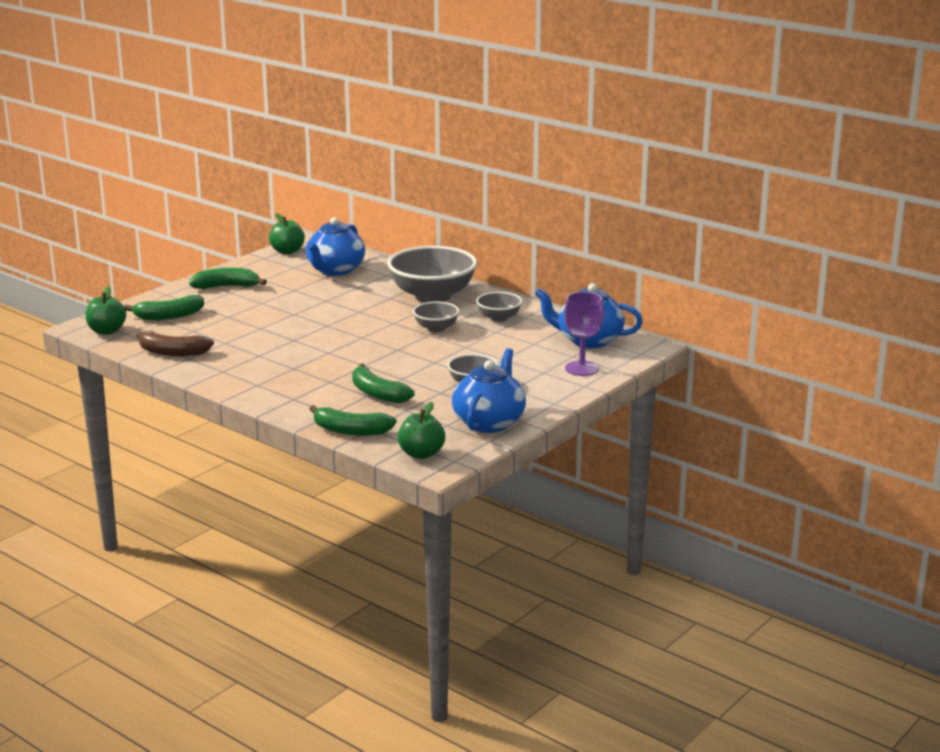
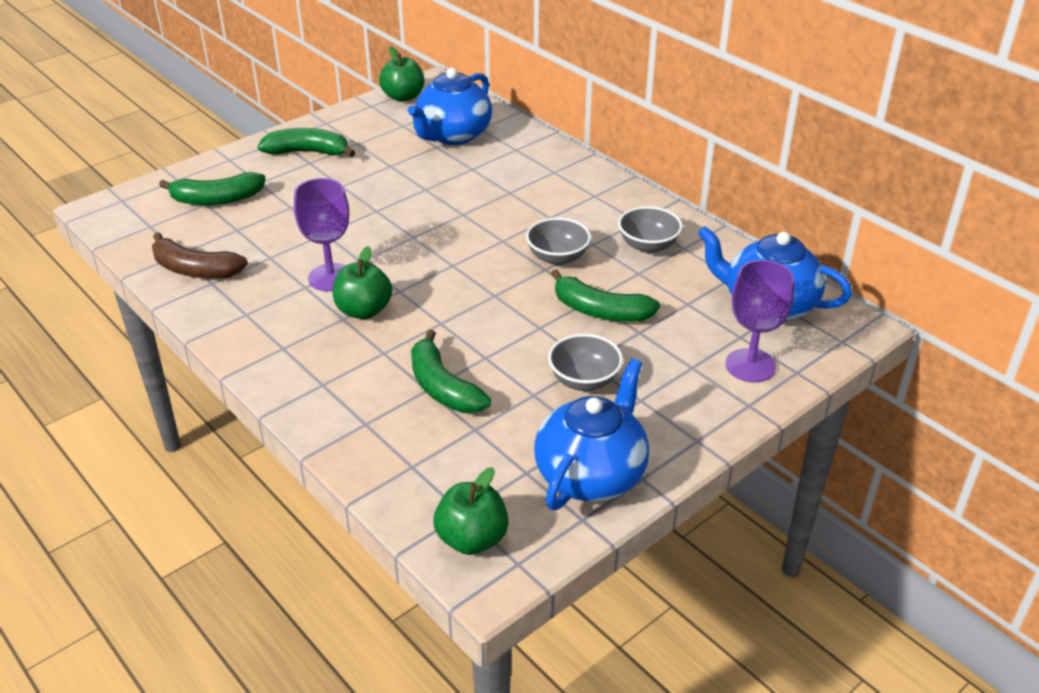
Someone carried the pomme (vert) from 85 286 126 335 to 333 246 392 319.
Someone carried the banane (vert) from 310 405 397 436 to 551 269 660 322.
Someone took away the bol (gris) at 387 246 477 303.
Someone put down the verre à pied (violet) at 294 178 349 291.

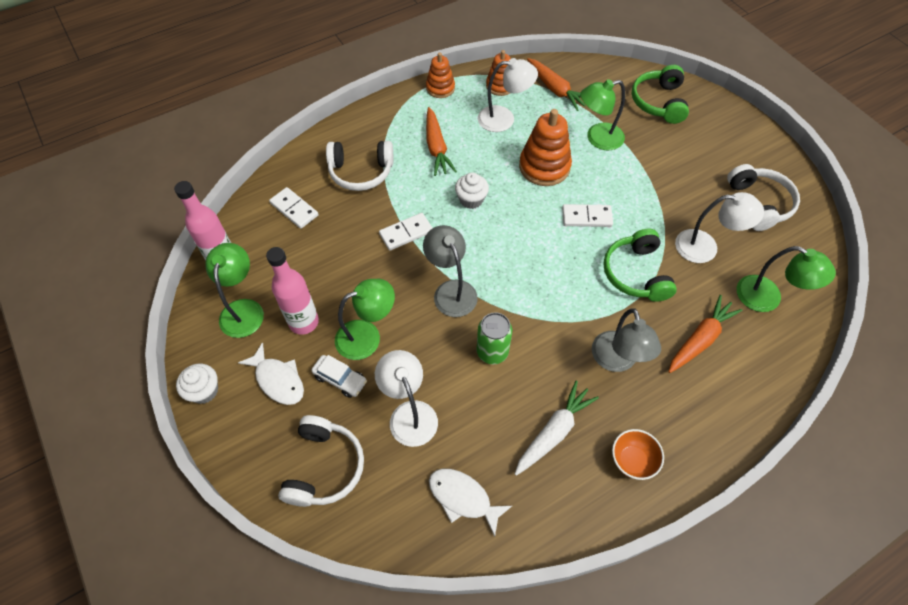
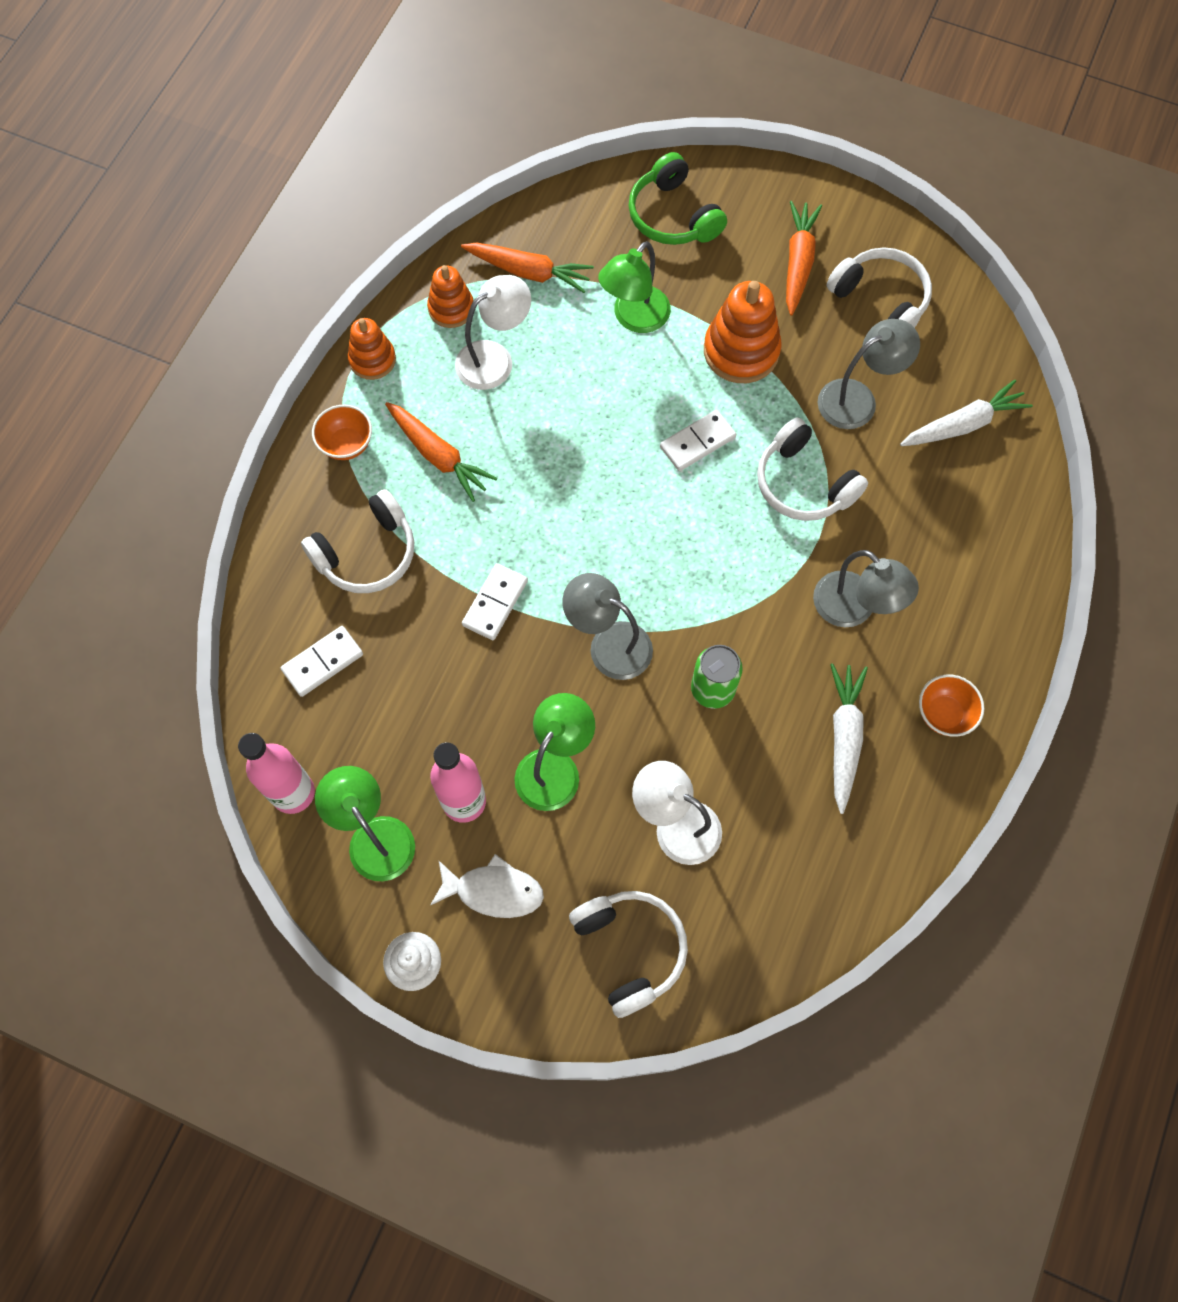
Someone rotated the domino (blanc) at 269 187 318 229 by 45 degrees counterclockwise.
Someone took away the voiture (blanc) at 311 355 367 398.
Someone took away the poisson (blanc) at 429 469 512 537.
Someone took away the muffin (blanc) at 455 172 489 209.
Someone carried the jouet à empiler (orange) from 519 109 572 186 to 704 281 782 383.
Someone repainted the casque audio (vert) at 603 228 677 302, which became the casque audio (blanc) at 757 417 868 521.
Someone carried the carotte (orange) from 668 295 743 373 to 786 201 822 315.
Someone repainted the lampe (blanc) at 675 192 764 263, which became the lampe (gris) at 817 319 920 429.
Someone swapped the lampe (vert) at 737 246 836 312 for the carotte (blanc) at 900 380 1033 446.
Someone put down the bol (orange) at 312 405 372 460.

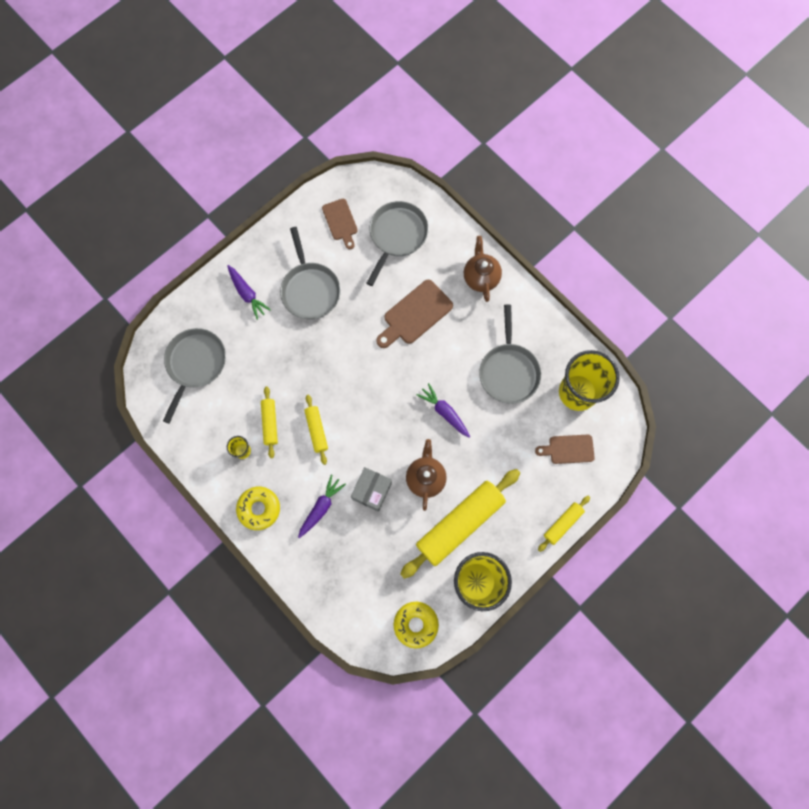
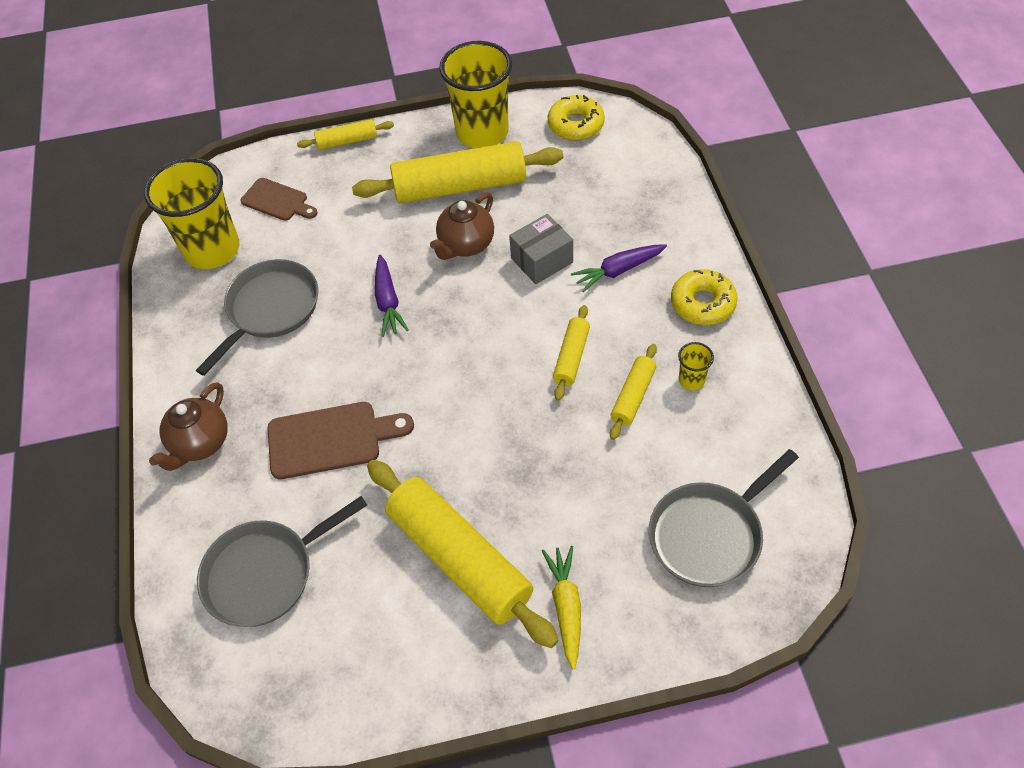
Someone repainted the carotte (violet) at 227 265 271 320, which became the carotte (jaune) at 542 546 581 670.
Someone swapped the poêle (gris) at 280 227 341 320 for the rouleau à pâtisserie (jaune) at 367 460 558 648.
Someone took away the planche à découper (marron) at 322 199 358 249.

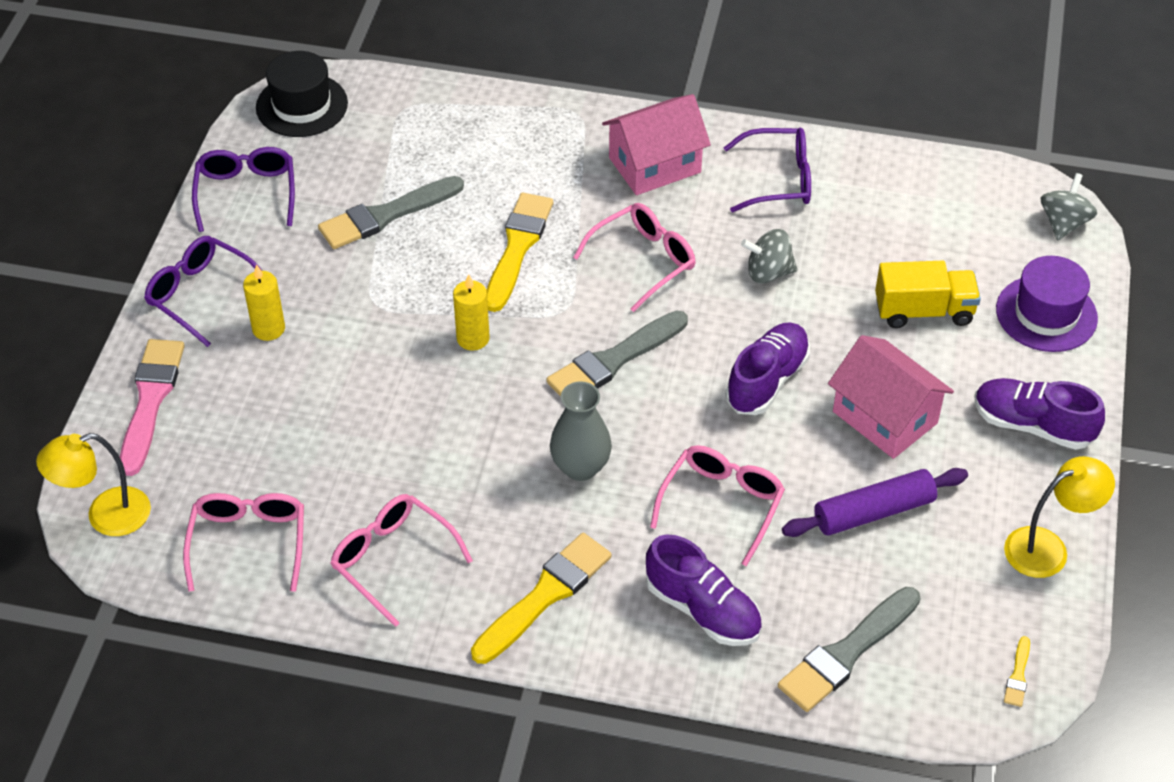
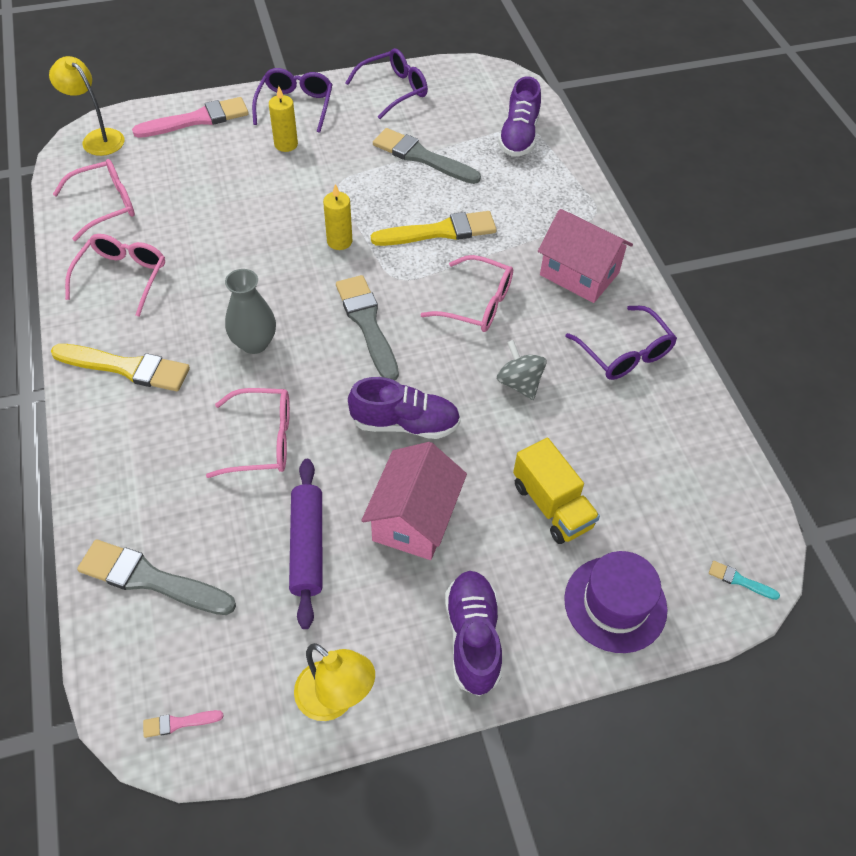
Someone took away the chapeau (noir) at 256 51 348 137.
Someone rotated the pinceau (gris) at 546 311 688 397 by 45 degrees clockwise.
Someone carried the chaussure (violet) from 646 535 762 646 to 498 76 541 157.
Someone rotated the rouleau à pâtisserie (violet) at 782 468 968 537 by 45 degrees clockwise.
Someone repainted the pinceau (jaune) at 1004 636 1030 707, which became the pinceau (rose) at 143 710 223 738.
Someone swapped the toupie (gris) at 1041 173 1097 240 for the pinceau (turquoise) at 709 561 780 600.

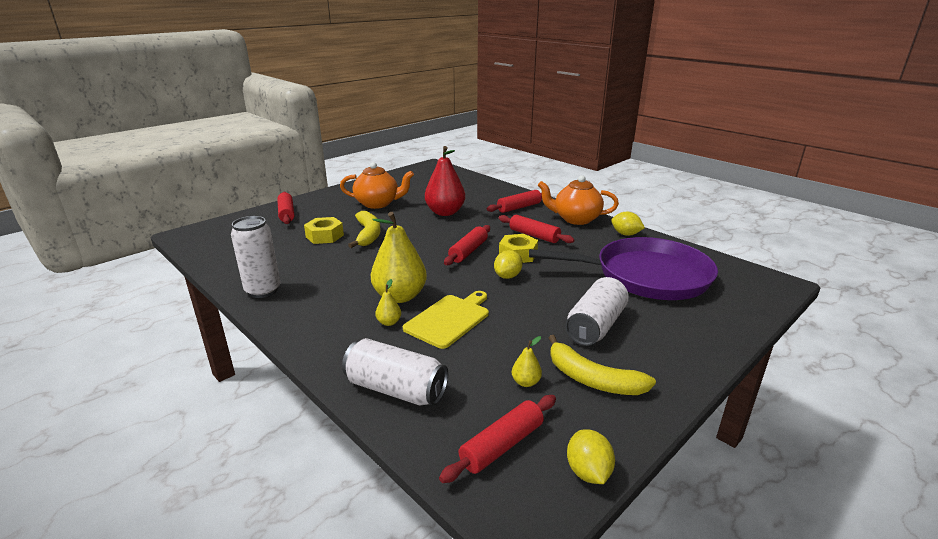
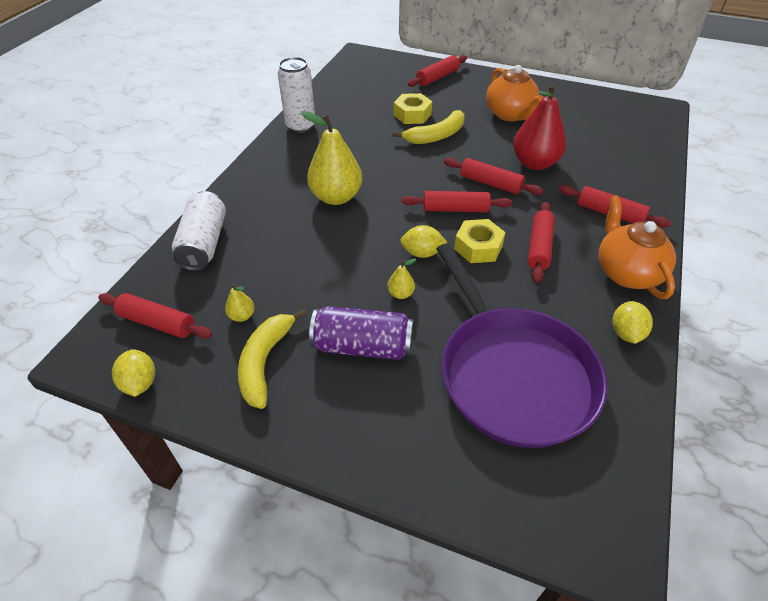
Someone carried the poire (jaune) from 375 279 401 326 to 387 258 416 299.
Someone took away the planche à découper (jaune) at 403 291 489 349.
Someone repainted the canette (blanc) at 566 277 629 346, which became the canette (violet) at 309 306 413 360.
Someone rotated the citron (jaune) at 567 429 615 484 by 75 degrees counterclockwise.
Someone put down the rouleau à pâtisserie (rouge) at 444 158 543 195.

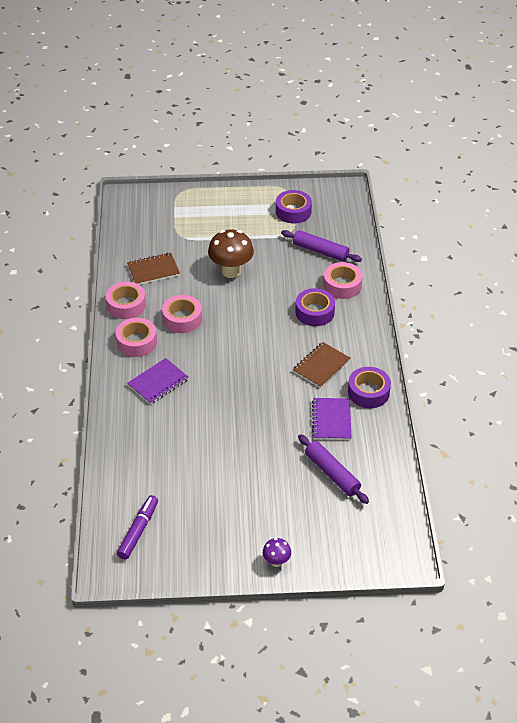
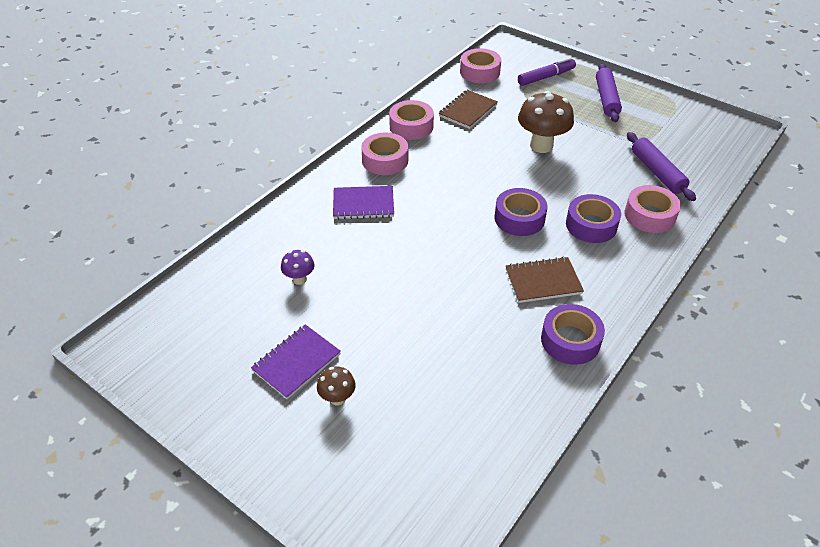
Someone carried the feutre (violet) from 117 495 158 559 to 518 57 576 86.
Someone rotated the carnet (marron) at 127 253 180 285 by 75 degrees counterclockwise.
Someone carried the ruban adhésif (rose) from 162 295 202 333 to 460 48 501 83.
Someone carried the champignon (violet) from 263 538 291 567 to 281 250 315 285.
Someone carried the ruban adhésif (violet) from 276 190 312 223 to 494 188 547 236.
Someone carried the rouleau à pâtisserie (violet) from 298 434 369 504 to 596 64 622 122.
Someone carried the carnet (violet) from 312 398 351 440 to 251 324 341 399.
Someone put down the champignon (marron) at 317 367 356 405.

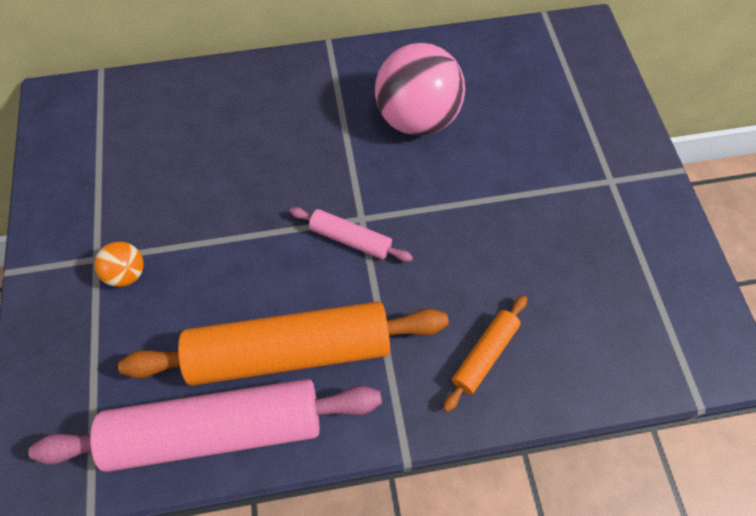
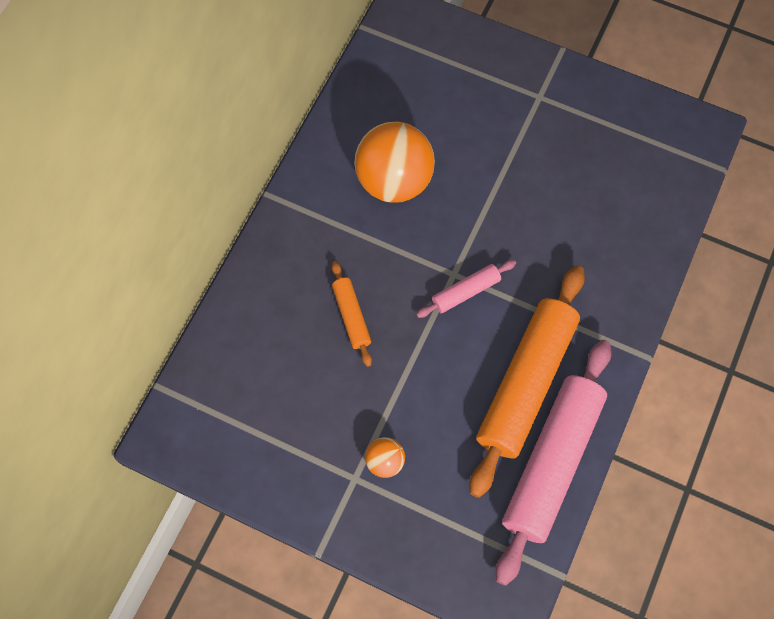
Someone repainted the balle (rose) at 375 43 465 136, which became the balle (orange) at 354 122 435 203.
Someone carried the rouleau à pâtisserie (orange) from 443 295 527 412 to 332 261 372 367.

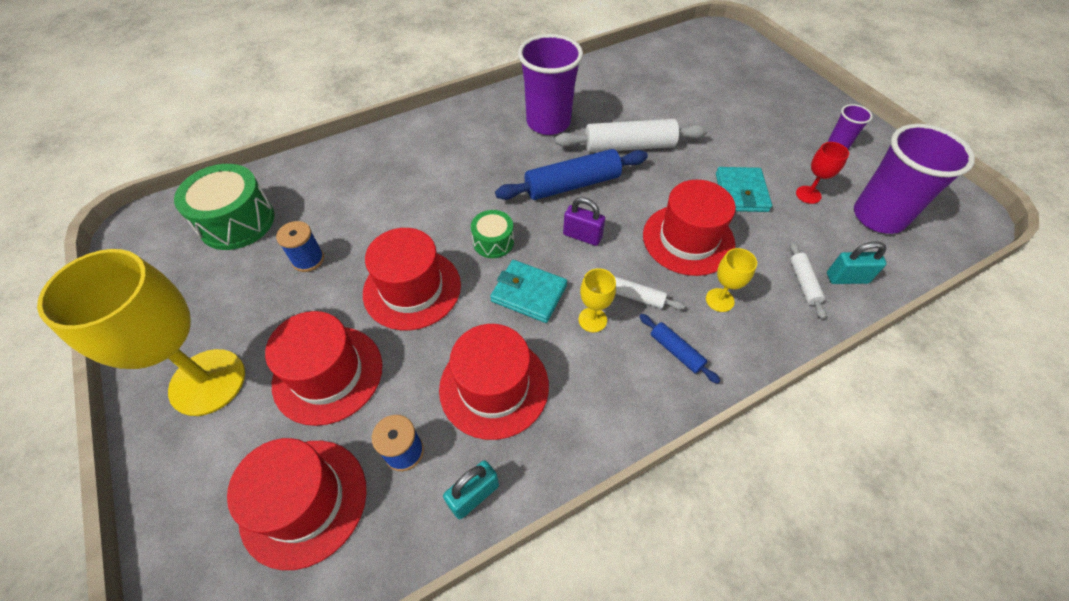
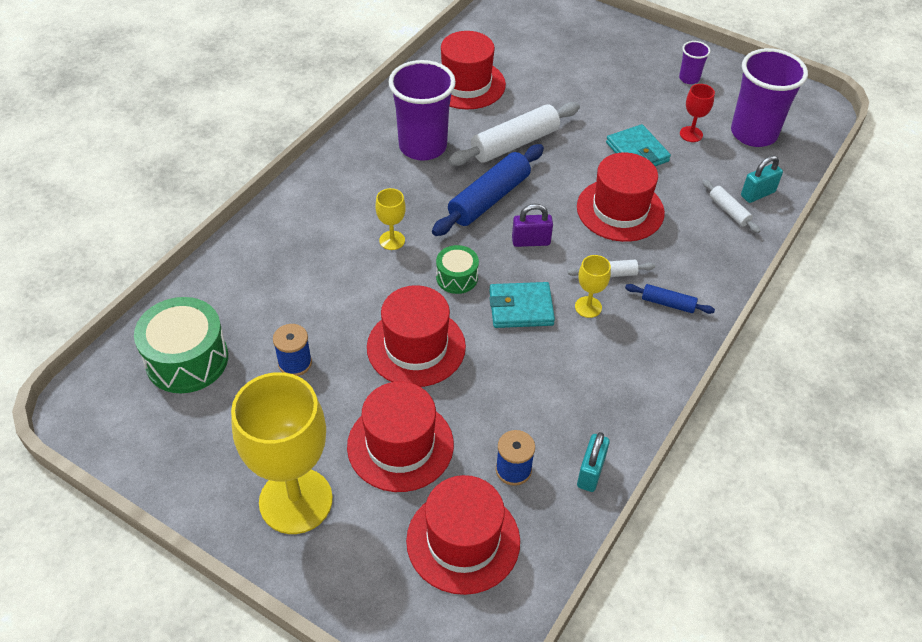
Someone carried the chapeau (rouge) from 439 324 549 440 to 441 31 506 109.
Someone carried the verre à pied (jaune) from 706 248 757 312 to 375 188 406 250.

